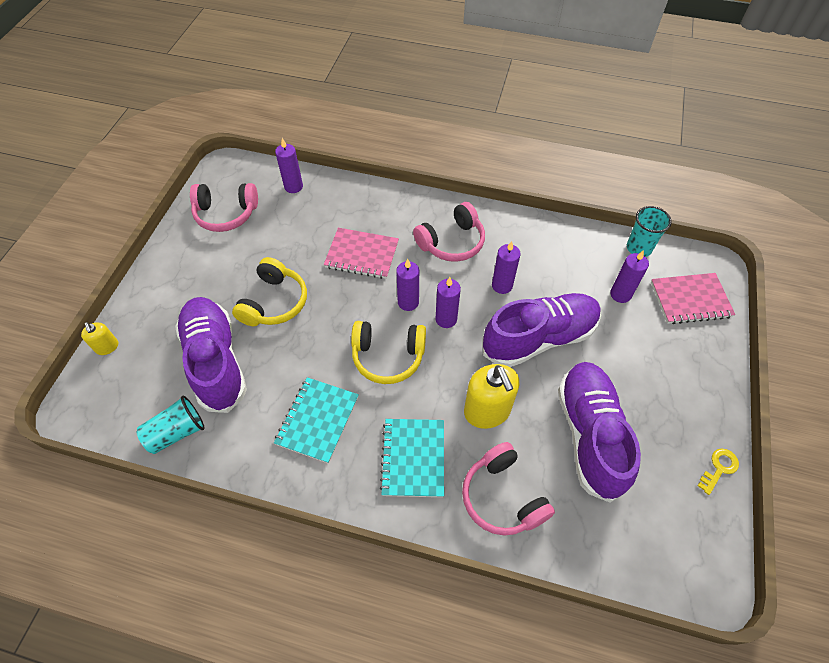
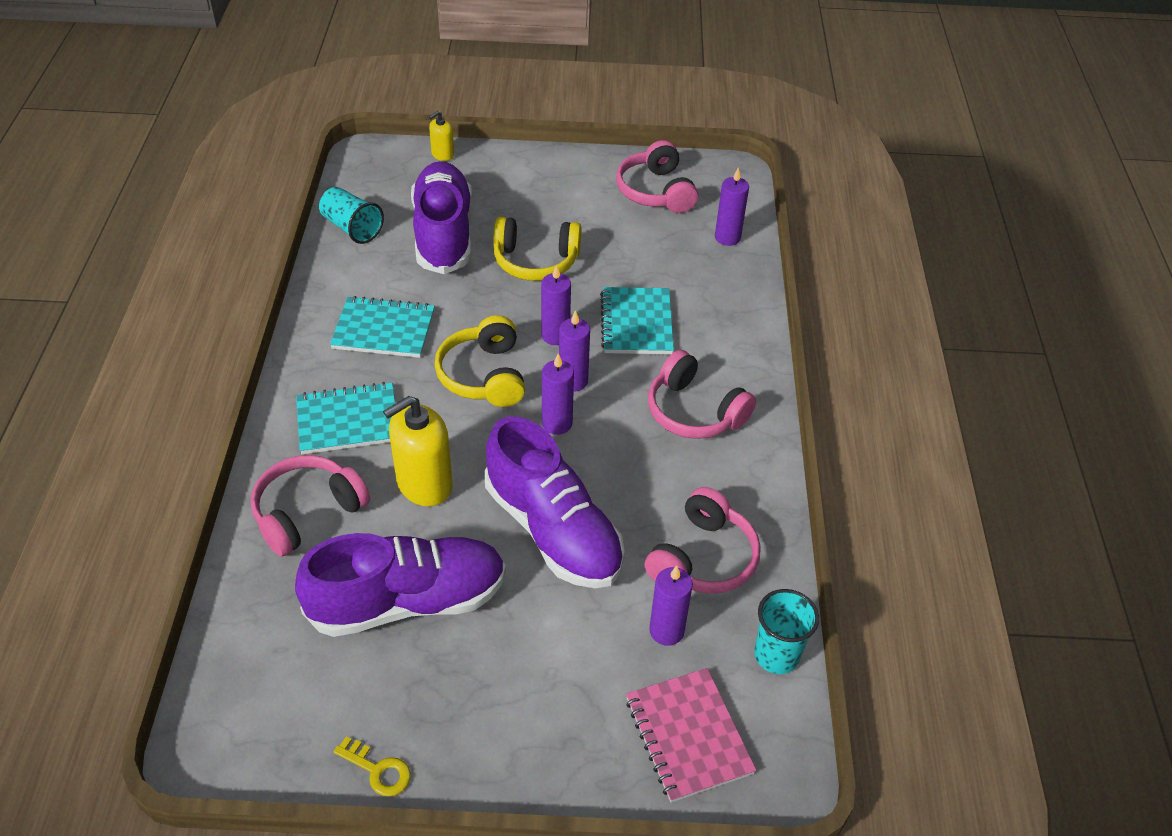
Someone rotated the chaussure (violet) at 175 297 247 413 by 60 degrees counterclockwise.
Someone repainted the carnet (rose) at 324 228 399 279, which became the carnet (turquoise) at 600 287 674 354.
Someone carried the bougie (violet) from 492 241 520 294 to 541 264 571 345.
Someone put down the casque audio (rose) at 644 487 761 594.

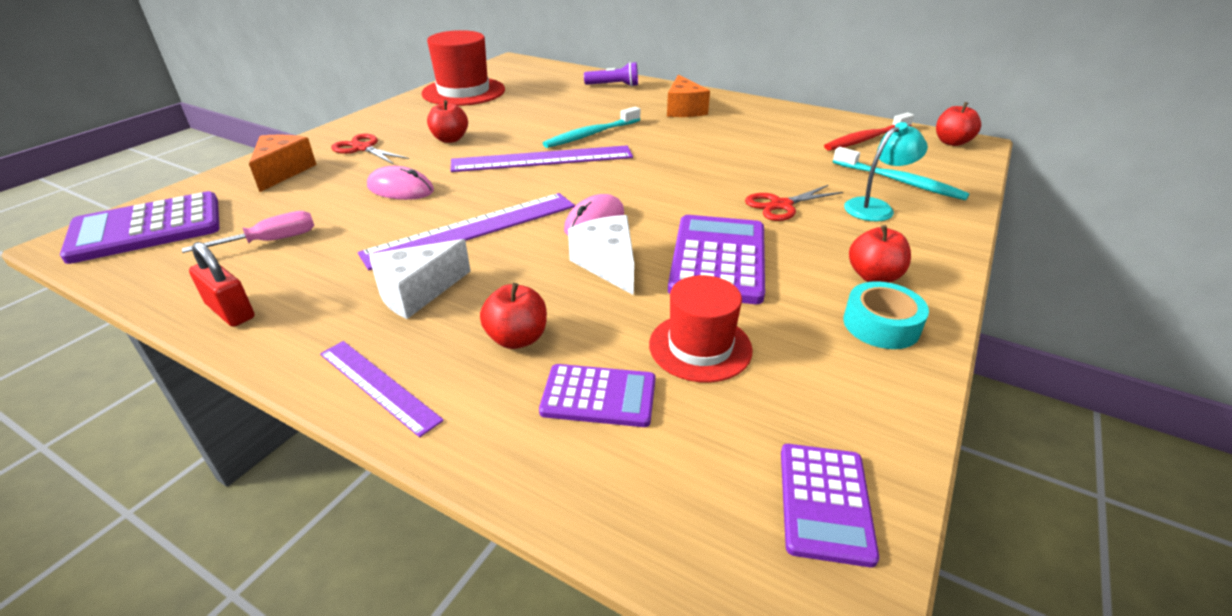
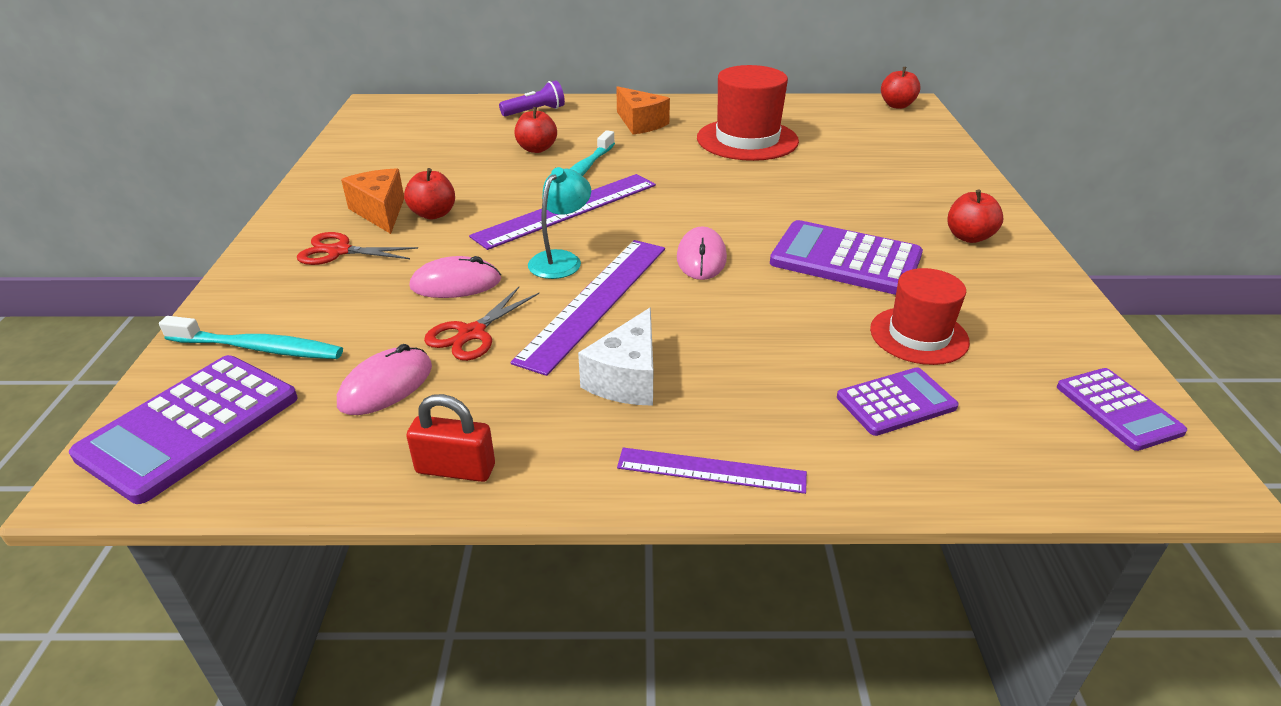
Someone swapped the tournevis (rose) at 182 211 314 253 for the souris (rose) at 337 344 432 415.
Someone carried the fromage (orange) from 249 135 316 192 to 341 168 404 234.
Someone carried the chapeau (rouge) from 422 30 505 106 to 697 65 799 161.
Someone carried the pomme (rouge) from 480 283 547 349 to 514 107 557 153.
Someone took away the fromage (blanc) at 568 215 634 295.
Someone rotated the calculatrice (violet) at 668 215 765 304 by 45 degrees counterclockwise.
Someone carried the ciseaux (rouge) from 745 185 843 221 to 424 287 539 361.
Someone took away the brosse à dents (rouge) at 824 113 914 151.
Someone carried the brosse à dents (turquoise) from 833 147 970 200 to 159 316 343 359.
Someone took away the ruban adhésif (turquoise) at 843 281 929 349.
Someone carried the lampe (turquoise) from 844 122 928 222 to 528 167 591 279.

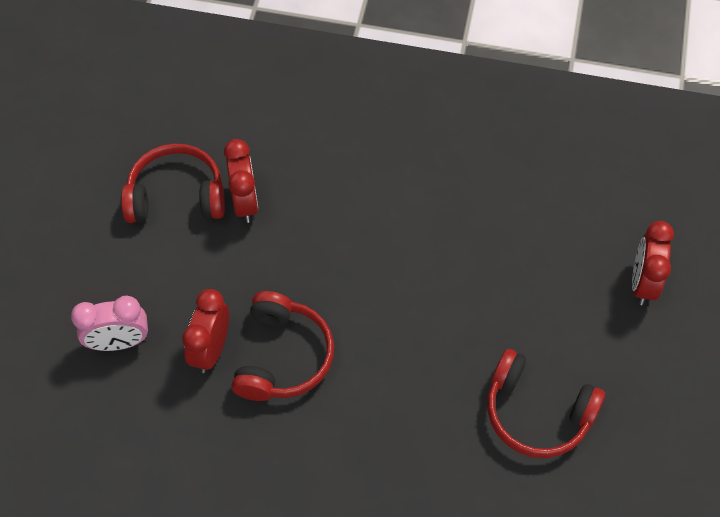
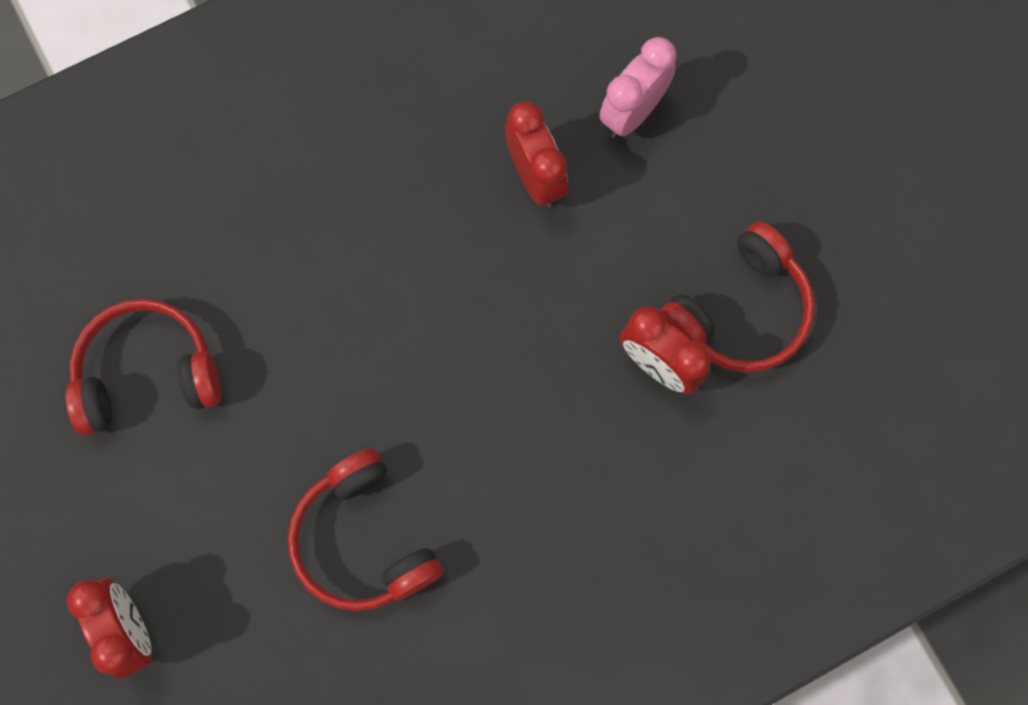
Someone carried the casque audio (rouge) from 231 291 334 401 to 288 449 443 611.

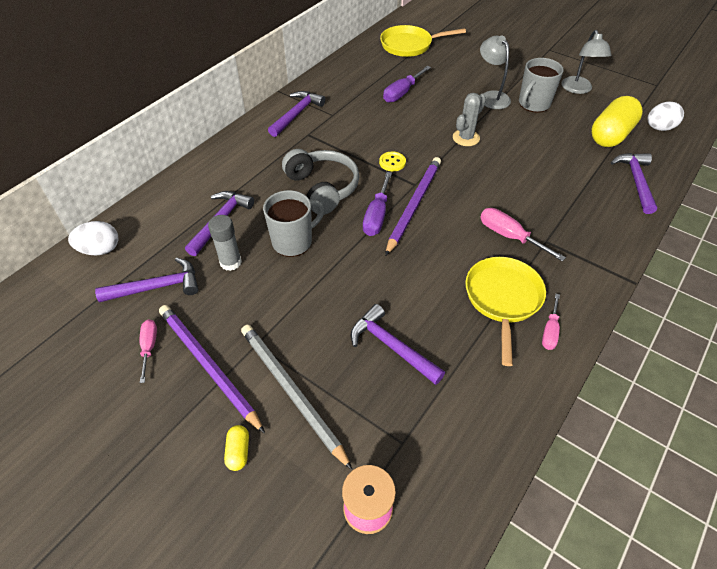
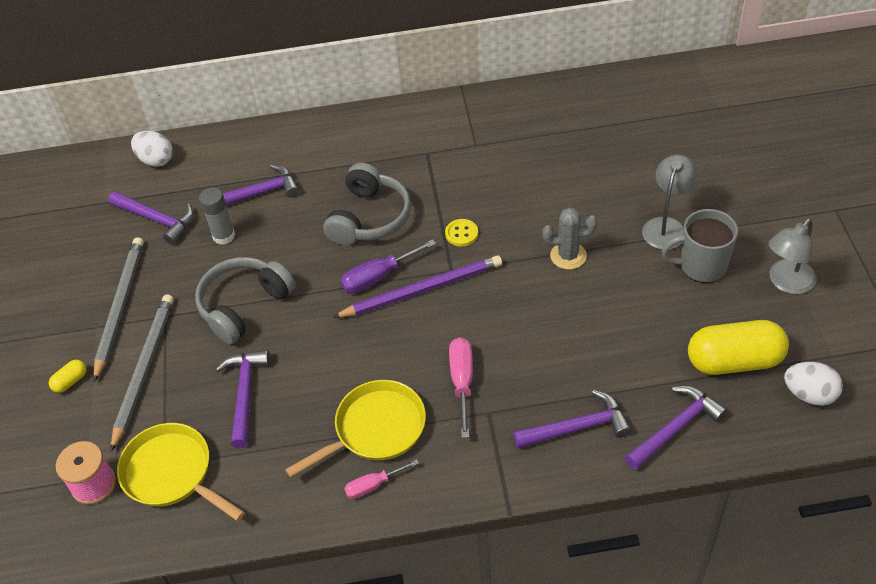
Someone took away the tournevis (rose) at 139 319 157 383.
Someone repainted the crayon (violet) at 159 305 265 433, which became the crayon (gris) at 93 237 144 382.
Someone took away the tasse (gris) at 263 190 324 257.
Someone carried the marteau (violet) from 268 91 325 137 to 513 390 632 449.
Someone carried the poêle (jaune) from 380 25 466 57 to 117 423 245 521.
Someone took away the tournevis (violet) at 383 66 431 103.
Someone put down the casque audio (gris) at 195 257 296 344.

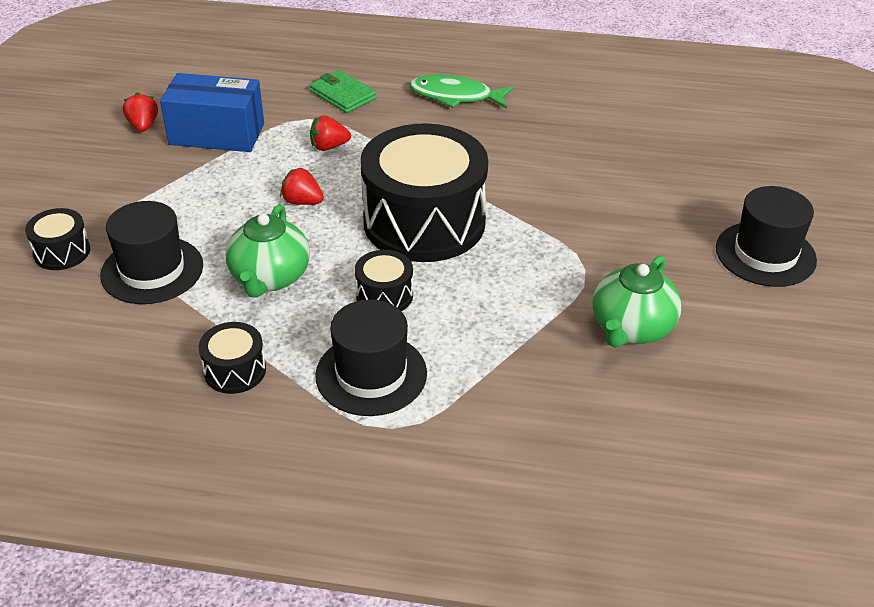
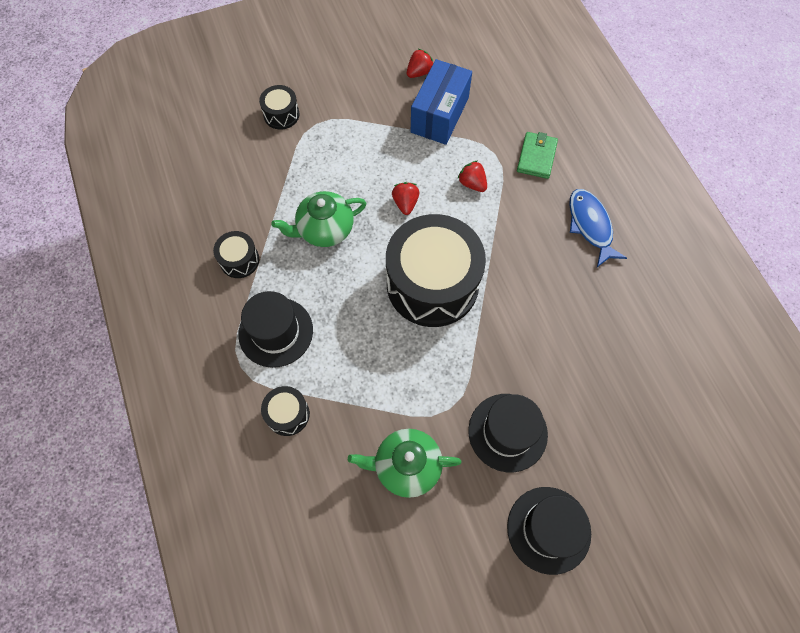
Someone carried the chapeau (noir) from 100 201 203 304 to 468 394 548 472.
Someone rotated the boîte (bleu) at 160 73 264 152 by 45 degrees clockwise.
Someone carried the tambour (noir) from 355 250 413 311 to 261 386 310 436.
Someone repainted the poisson (vert) at 409 74 514 109, which became the poisson (bleu) at 569 189 627 267.

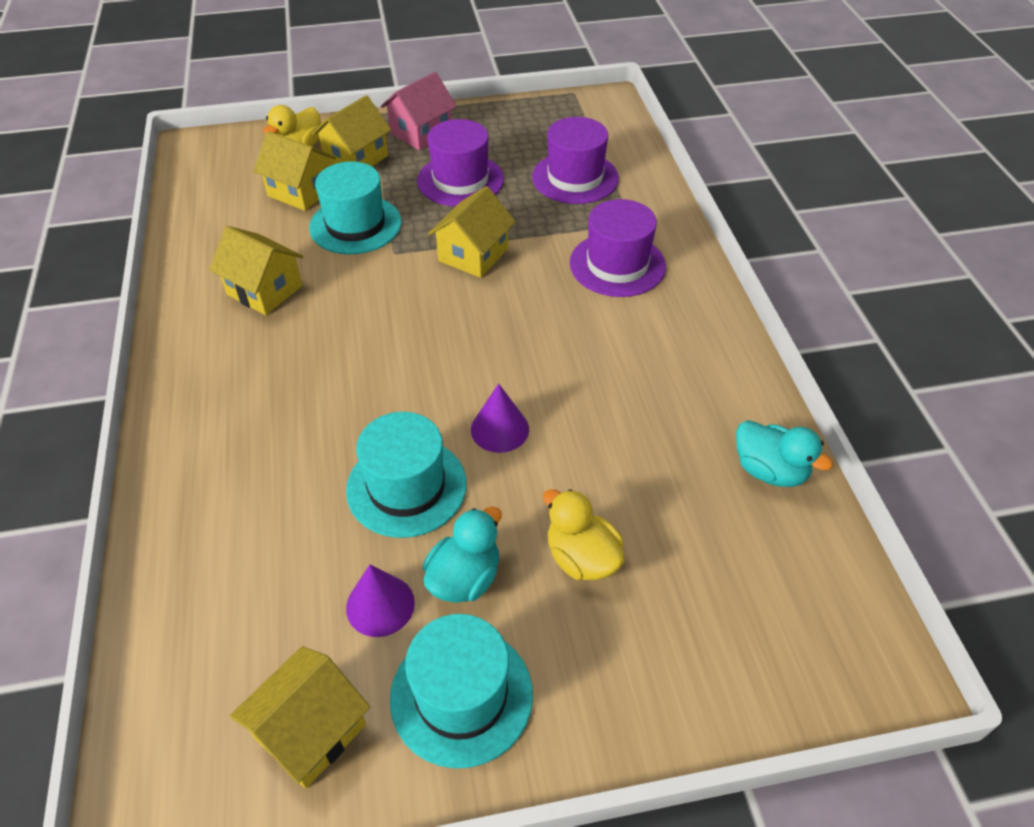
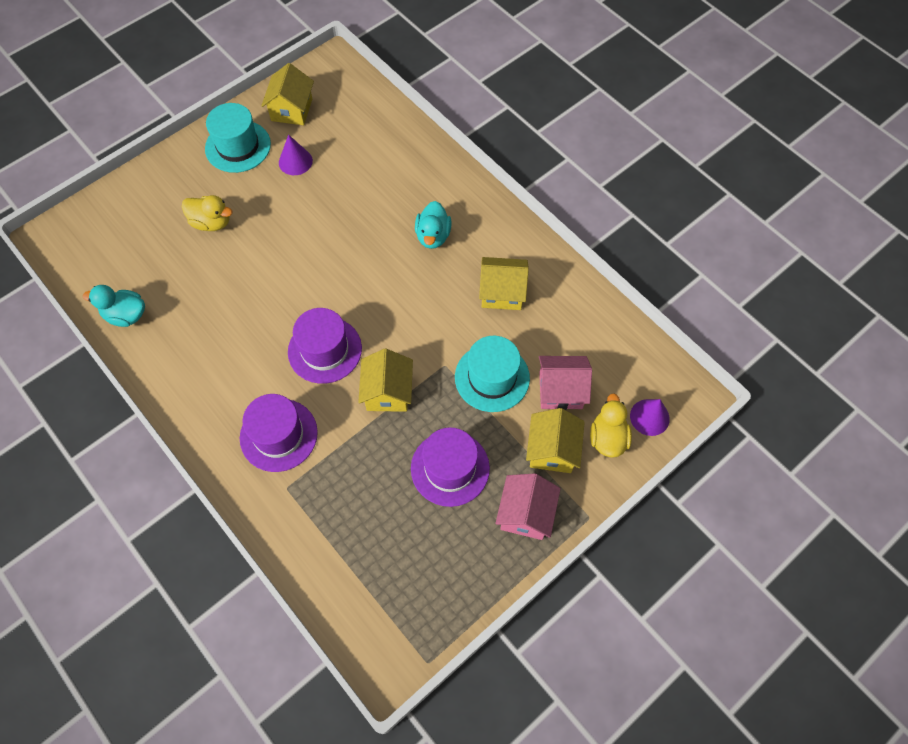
Someone repainted the maison (jaune) at 254 131 336 211, which became the maison (rose) at 539 356 592 410.
Someone took away the chapeau (turquoise) at 346 412 467 538.
Someone carried the canard (turquoise) from 423 506 502 603 to 415 201 452 249.
Someone carried the cône (violet) from 471 384 529 453 to 630 399 670 436.
Someone carried the chapeau (violet) from 532 117 619 204 to 288 308 362 384.

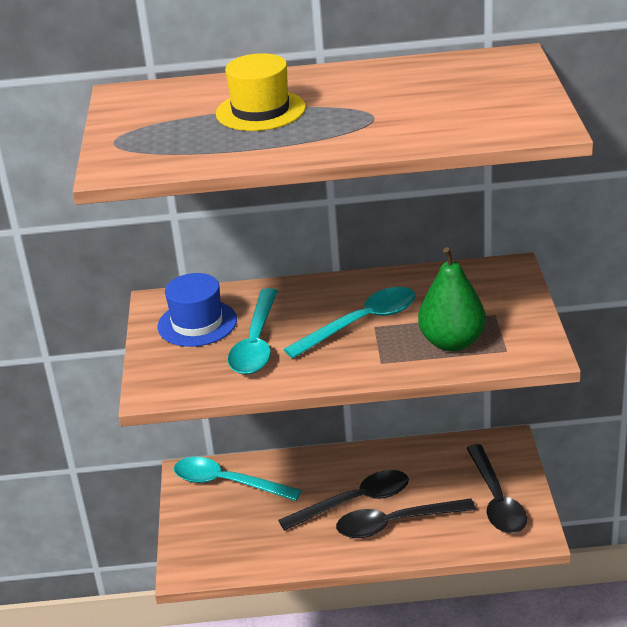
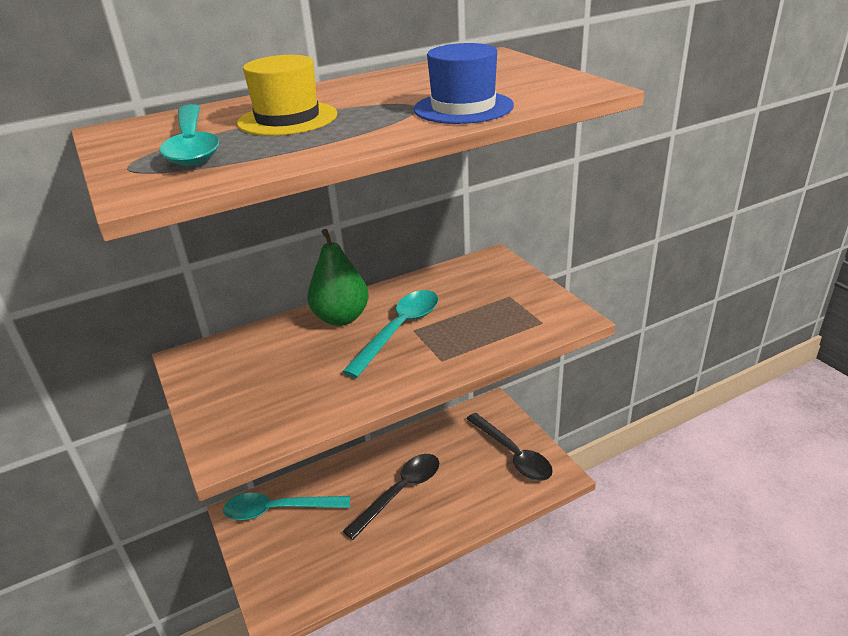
Someone carried the chapeau (bleu) from 157 273 237 347 to 414 43 514 124.
Someone carried the cuillère (turquoise) from 228 288 278 375 to 159 104 219 166.
Someone took away the cuillère (noir) at 336 498 476 538.
Someone carried the poire (vert) from 418 247 486 351 to 307 229 369 326.

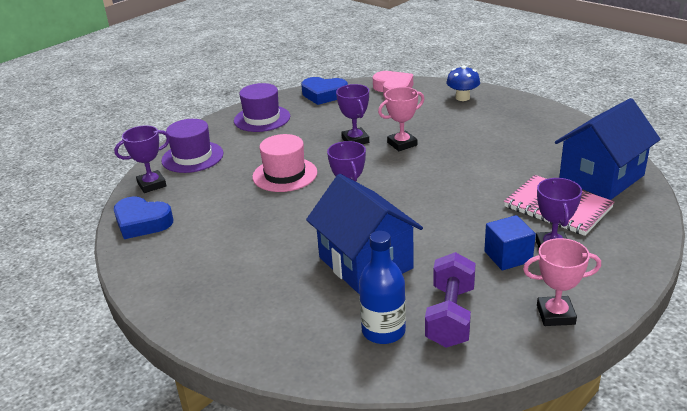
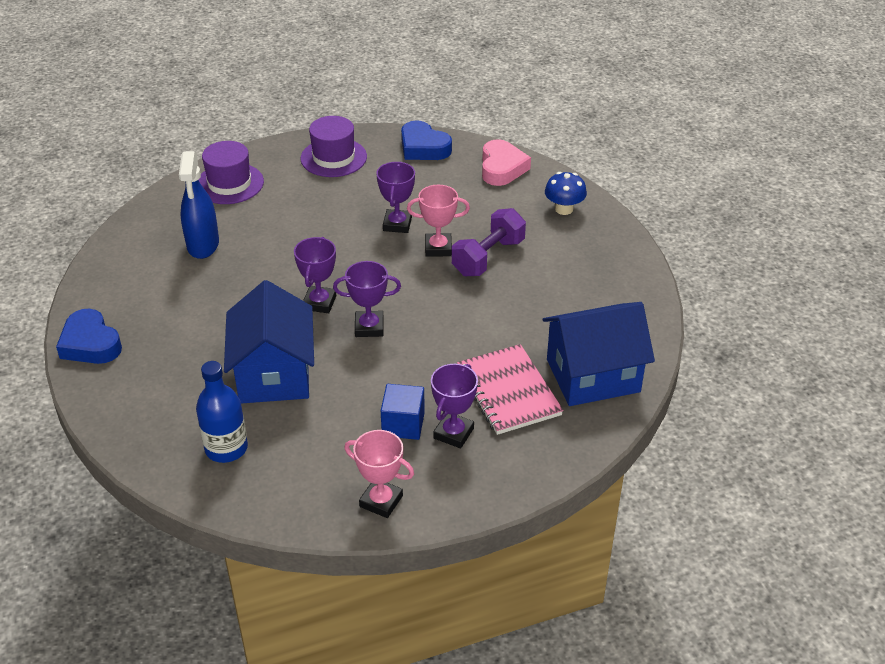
Someone carried the trophée (violet) from 114 125 170 193 to 333 261 401 337.
Someone carried the cœur (bleu) from 114 196 173 239 to 56 309 122 364.
Someone took away the chapeau (rose) at 252 134 317 192.
Someone carried the haltère (violet) from 425 252 476 348 to 452 208 526 276.
Someone put down the vaporisateur (bleu) at 179 151 219 259.

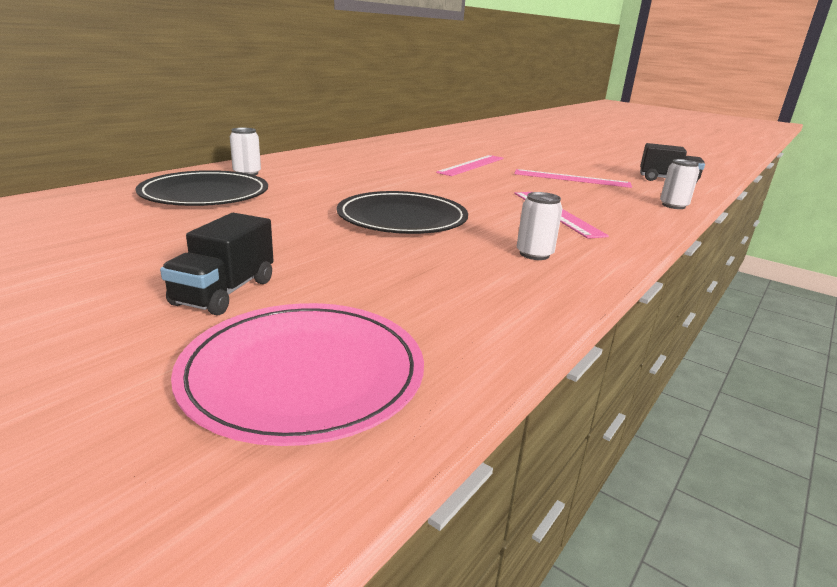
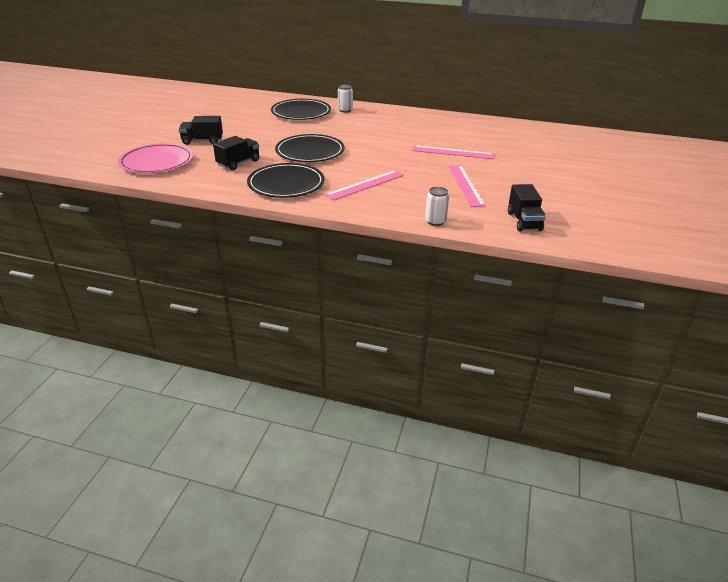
Someone swapped the canette (blanc) at 517 192 563 260 for the assiette (noir) at 247 163 325 198.
Someone put down the camion (noir) at 213 136 260 171.

